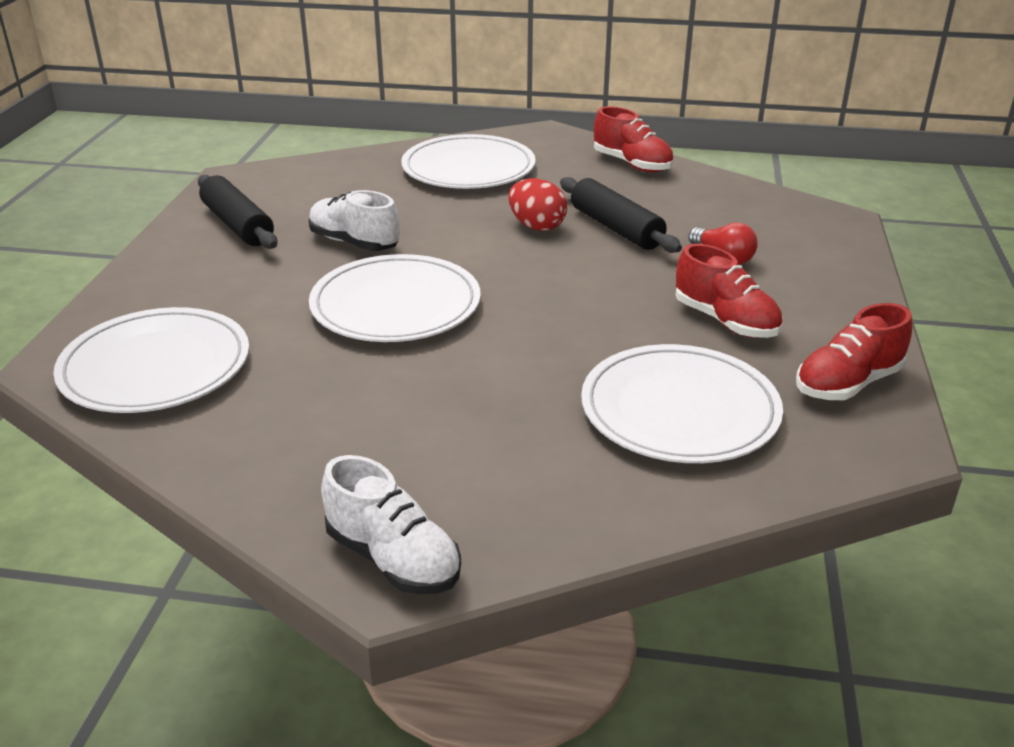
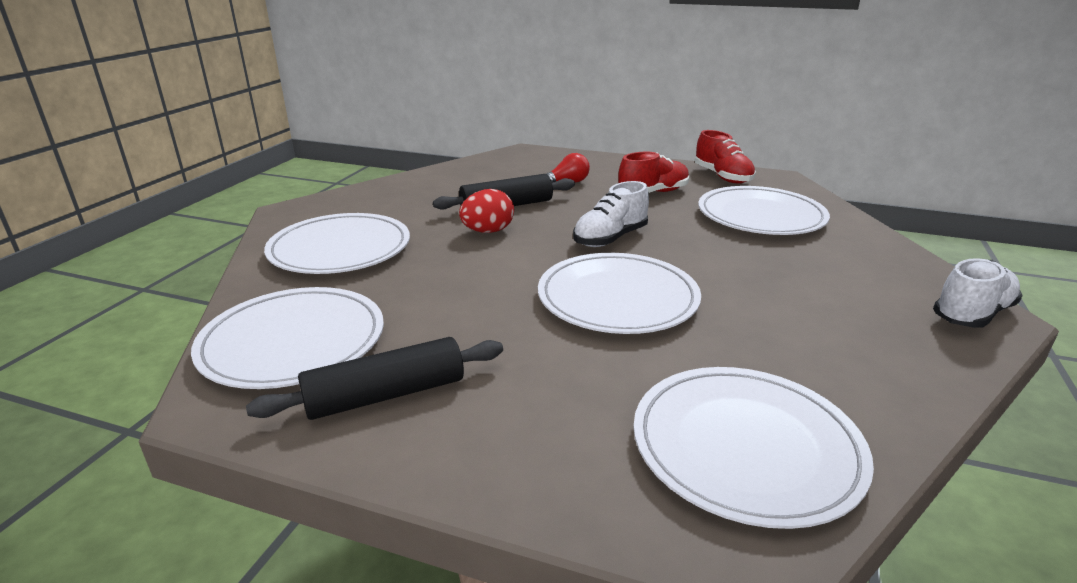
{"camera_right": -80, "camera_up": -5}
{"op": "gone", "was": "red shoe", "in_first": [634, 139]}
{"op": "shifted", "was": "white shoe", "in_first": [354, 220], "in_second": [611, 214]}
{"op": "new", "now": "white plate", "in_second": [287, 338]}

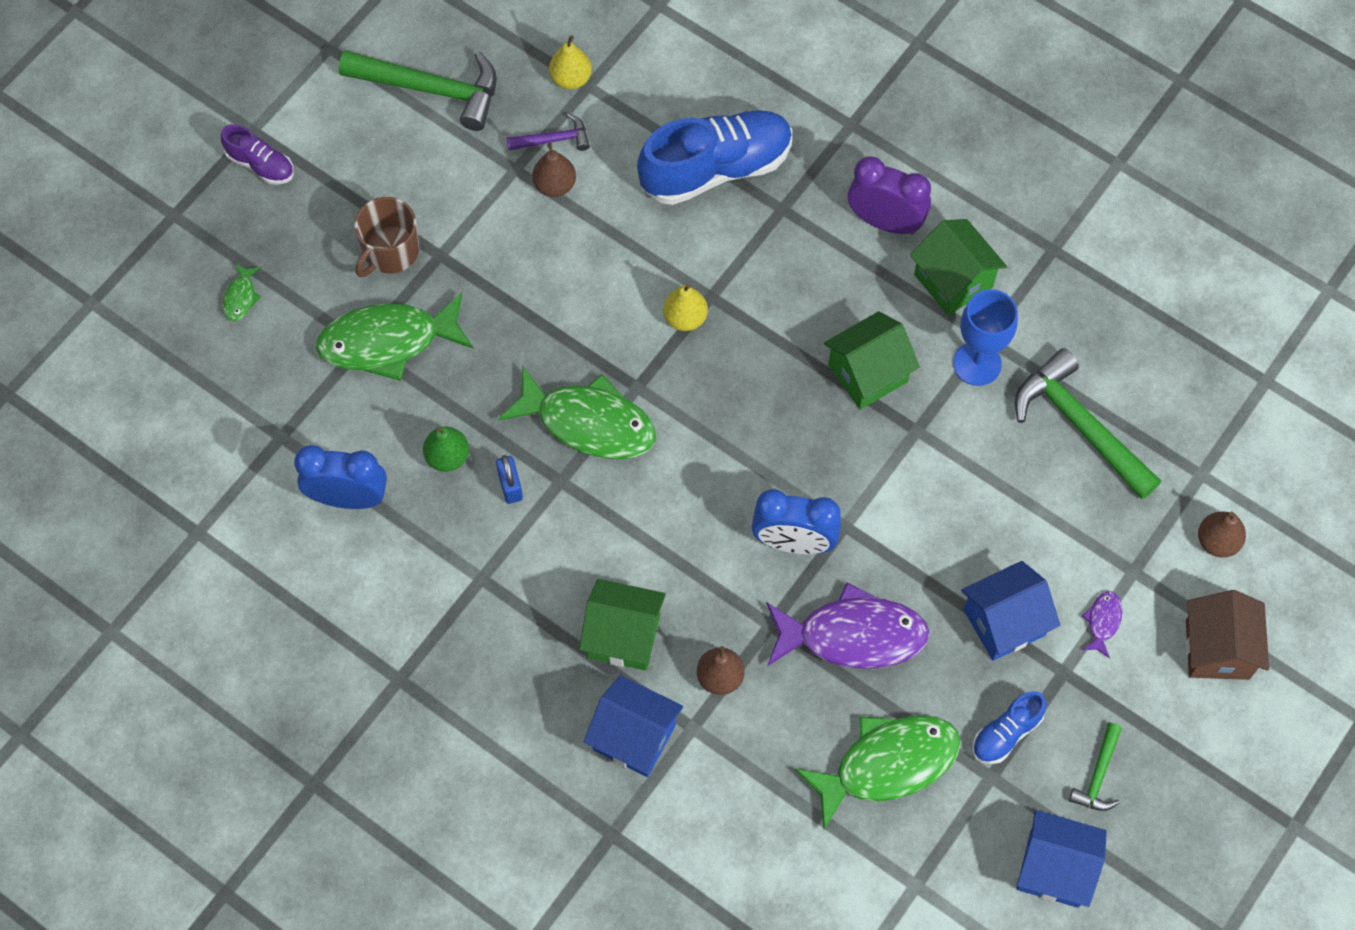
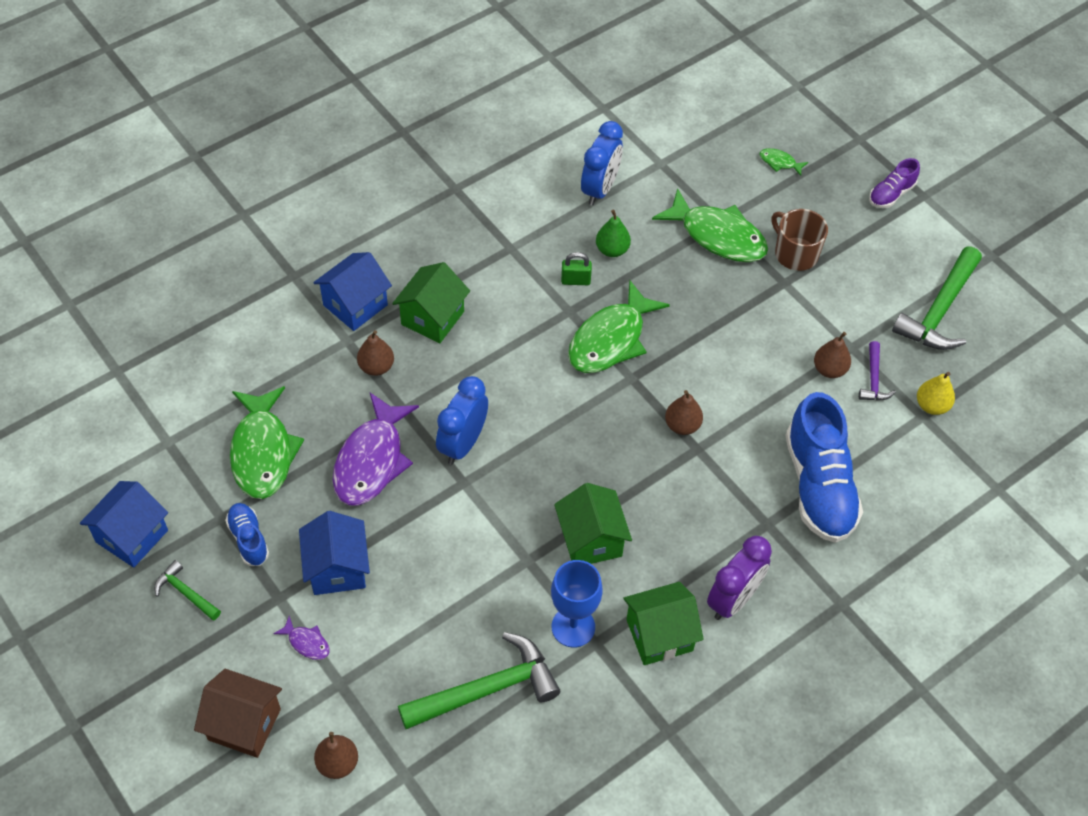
{"camera_right": 105, "camera_up": -10}
{"op": "repainted", "was": "yellow pear", "now": "brown pear", "in_first": [685, 307], "in_second": [684, 412]}
{"op": "rotated", "was": "green fish", "in_first": [394, 337], "in_second": [710, 225], "clockwise": 120}
{"op": "repainted", "was": "blue padlock", "now": "green padlock", "in_first": [509, 479], "in_second": [576, 268]}

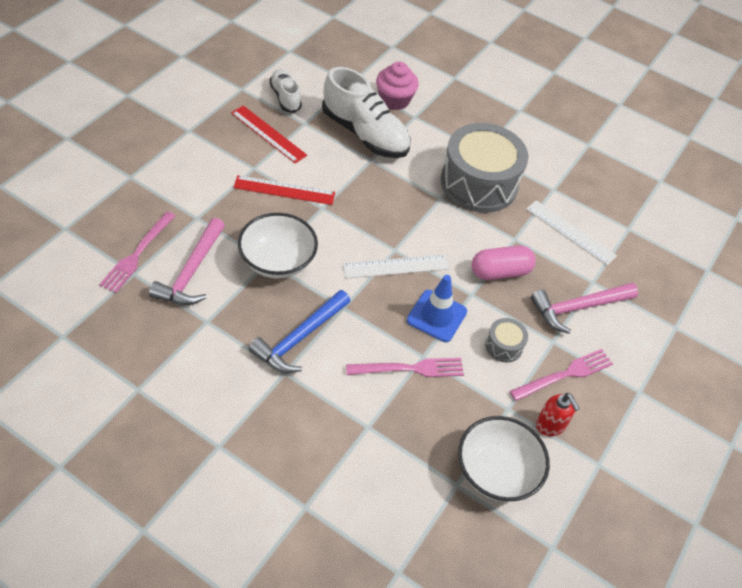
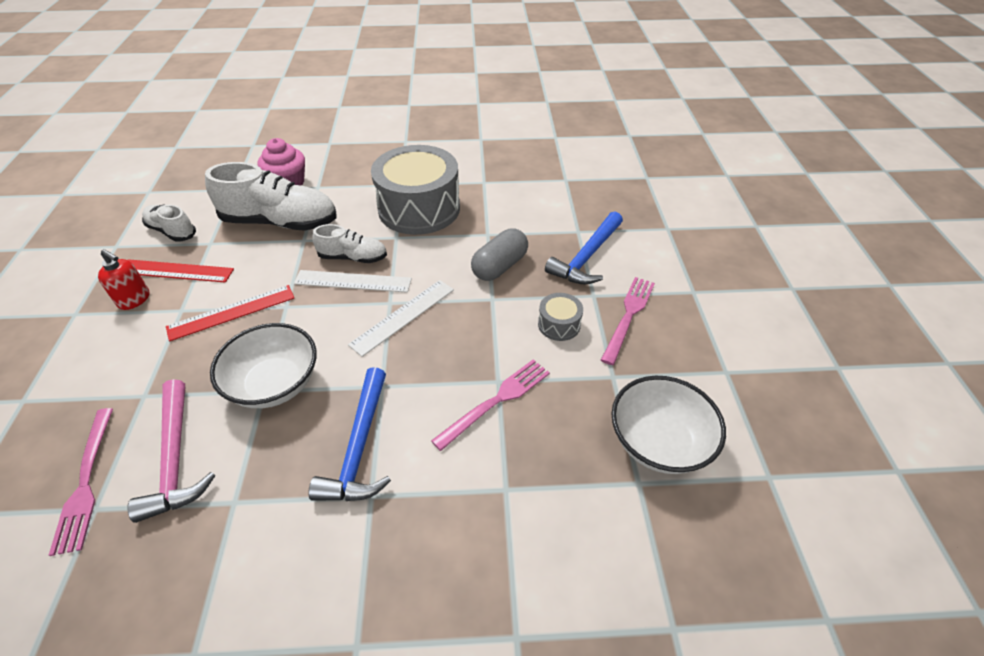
{"camera_right": -30, "camera_up": -5}
{"op": "shifted", "was": "white ruler", "in_first": [571, 233], "in_second": [353, 281]}
{"op": "repainted", "was": "pink capsule", "now": "grey capsule", "in_first": [504, 262], "in_second": [499, 255]}
{"op": "gone", "was": "blue traffic cone", "in_first": [437, 308]}
{"op": "repainted", "was": "pink hammer", "now": "blue hammer", "in_first": [584, 308], "in_second": [584, 247]}
{"op": "shifted", "was": "red soap dispenser", "in_first": [558, 414], "in_second": [123, 279]}
{"op": "new", "now": "white shoe", "in_second": [349, 243]}

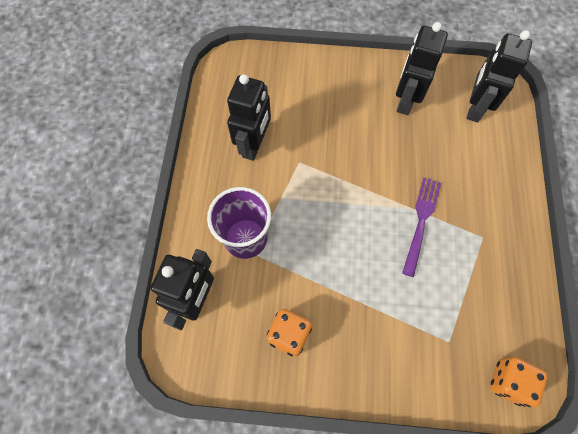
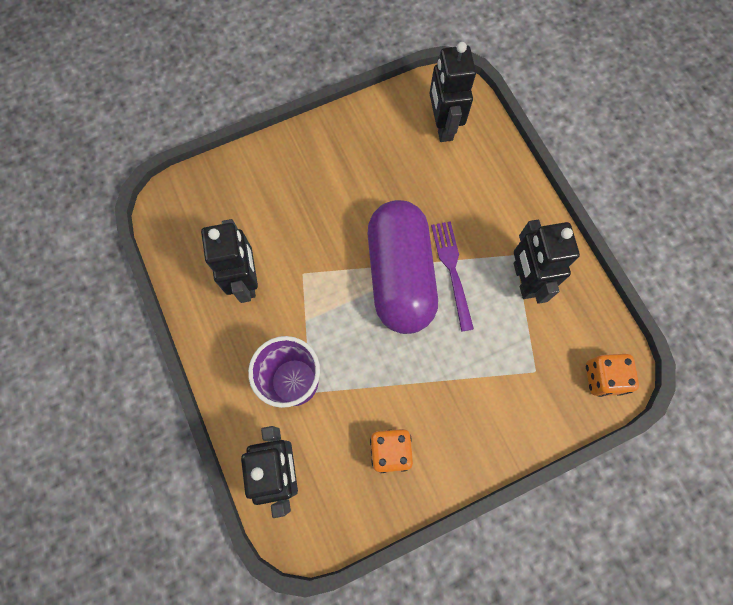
{"camera_right": -30, "camera_up": 5}
{"op": "shifted", "was": "black robot", "in_first": [422, 68], "in_second": [547, 262]}
{"op": "new", "now": "purple capsule", "in_second": [403, 267]}

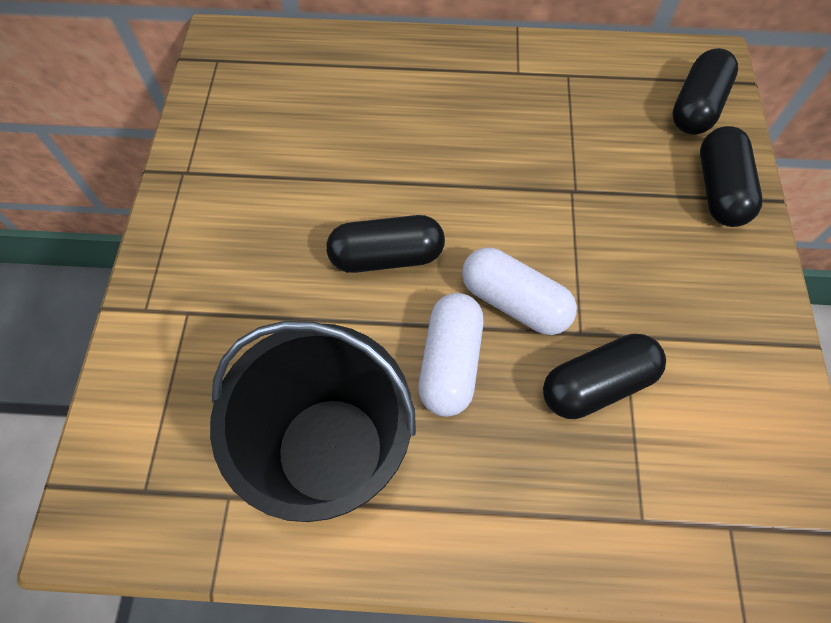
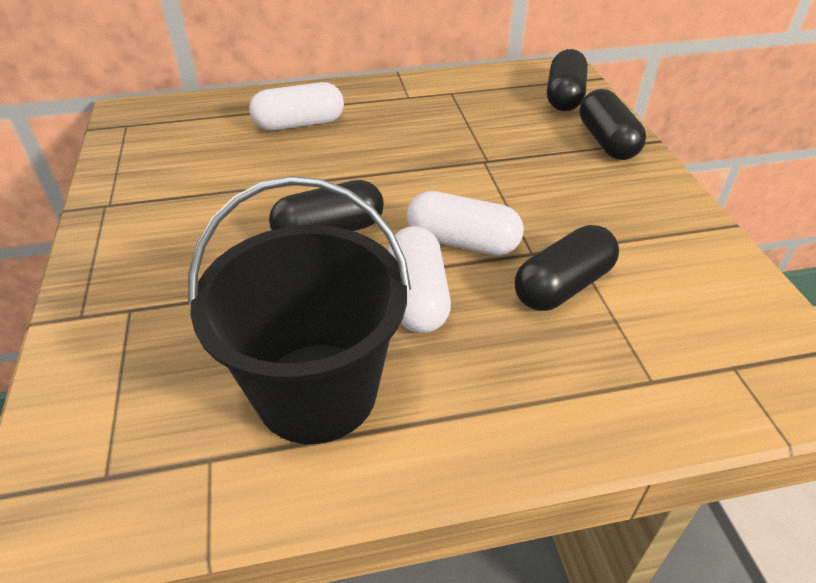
{"camera_right": -15, "camera_up": -20}
{"op": "new", "now": "white capsule", "in_second": [296, 106]}

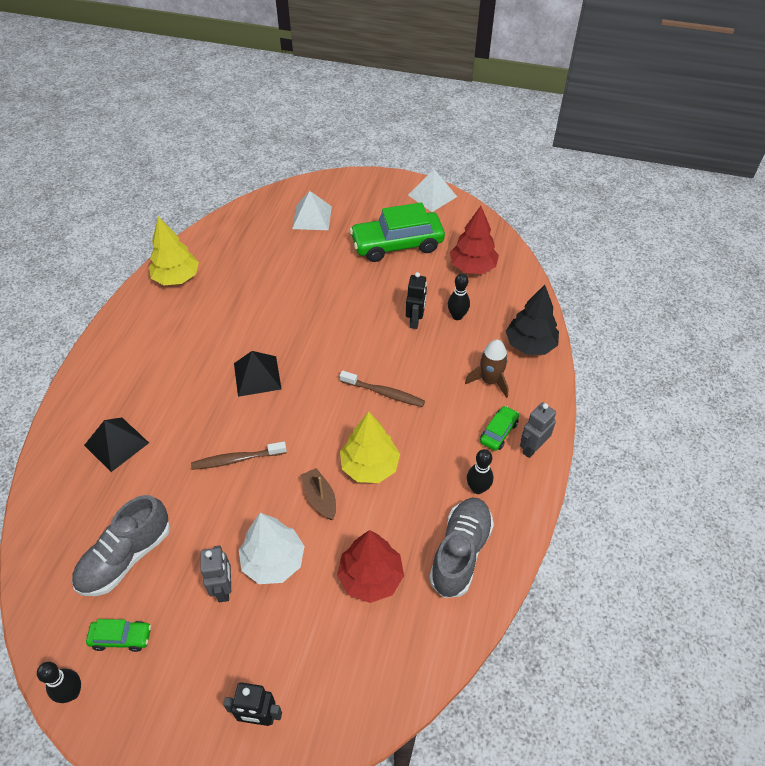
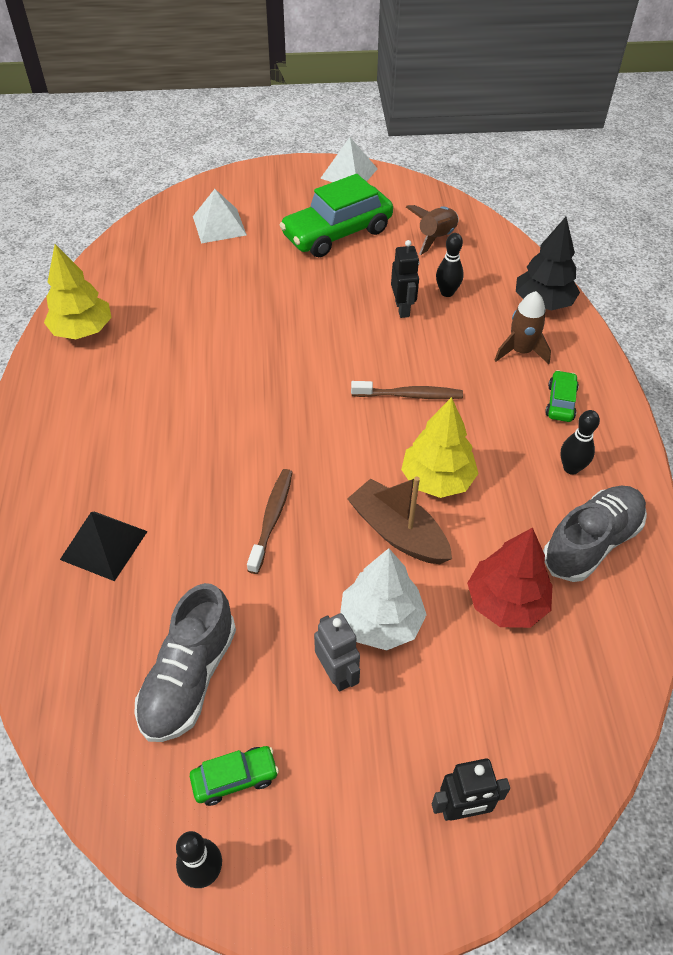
{"camera_right": -20, "camera_up": 0}
{"op": "swapped", "was": "red tree", "now": "brown rocket", "in_first": [474, 240], "in_second": [432, 230]}
{"op": "gone", "was": "black pyramid", "in_first": [258, 374]}
{"op": "gone", "was": "grey robot", "in_first": [538, 430]}
{"op": "rotated", "was": "brown toothbrush", "in_first": [239, 456], "in_second": [270, 521], "clockwise": 135}
{"op": "scaled", "was": "brown boat", "in_first": [318, 494], "in_second": [399, 520], "ratio": 1.55}
{"op": "rotated", "was": "grey shoe", "in_first": [461, 548], "in_second": [595, 534], "clockwise": 45}

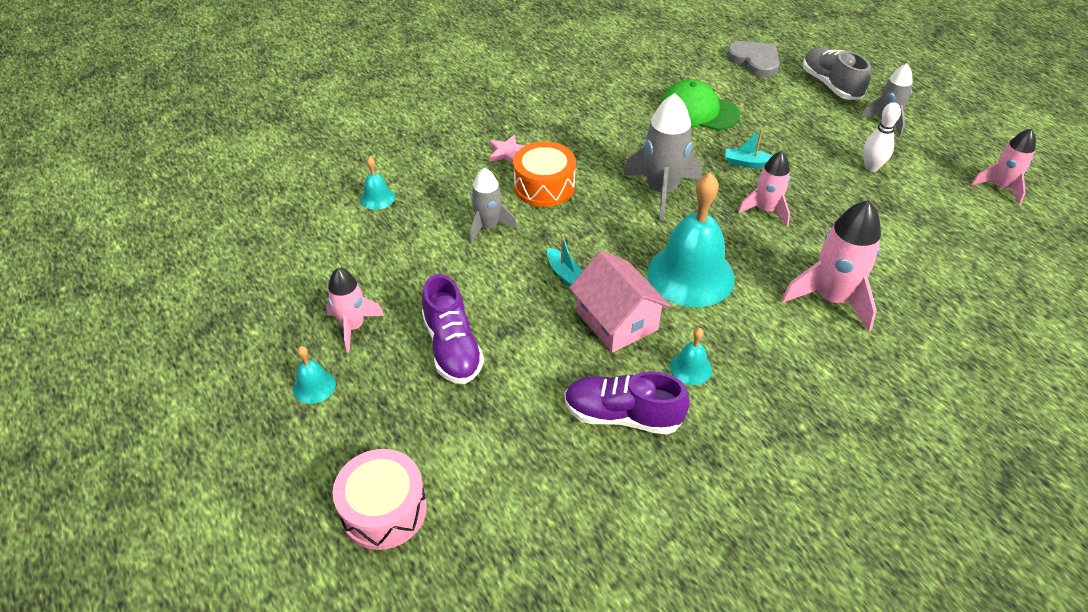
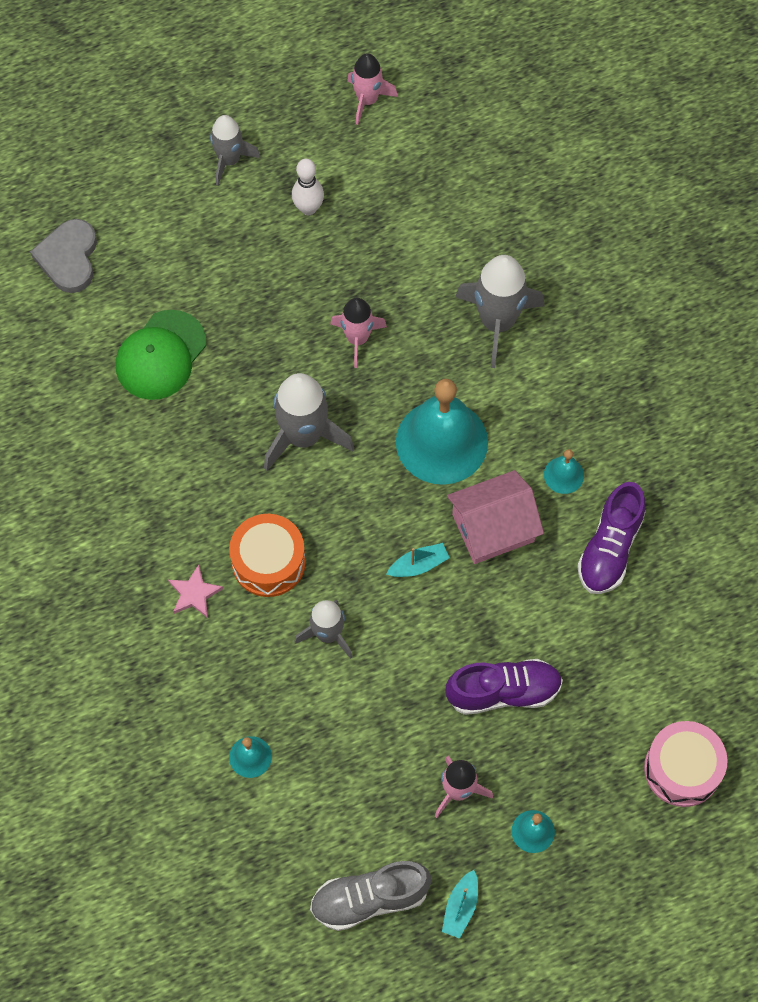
{"camera_right": -80, "camera_up": 20}
{"op": "rotated", "was": "grey heart", "in_first": [753, 59], "in_second": [63, 256], "clockwise": -60}
{"op": "shifted", "was": "grey shoe", "in_first": [837, 73], "in_second": [370, 896]}
{"op": "shifted", "was": "turquoise boat", "in_first": [749, 148], "in_second": [460, 904]}
{"op": "repainted", "was": "pink rocket", "now": "grey rocket", "in_first": [831, 266], "in_second": [499, 311]}

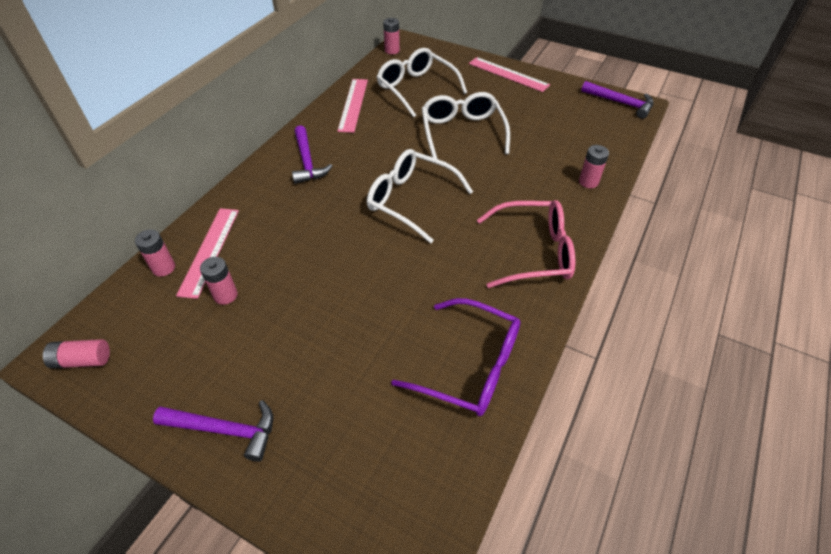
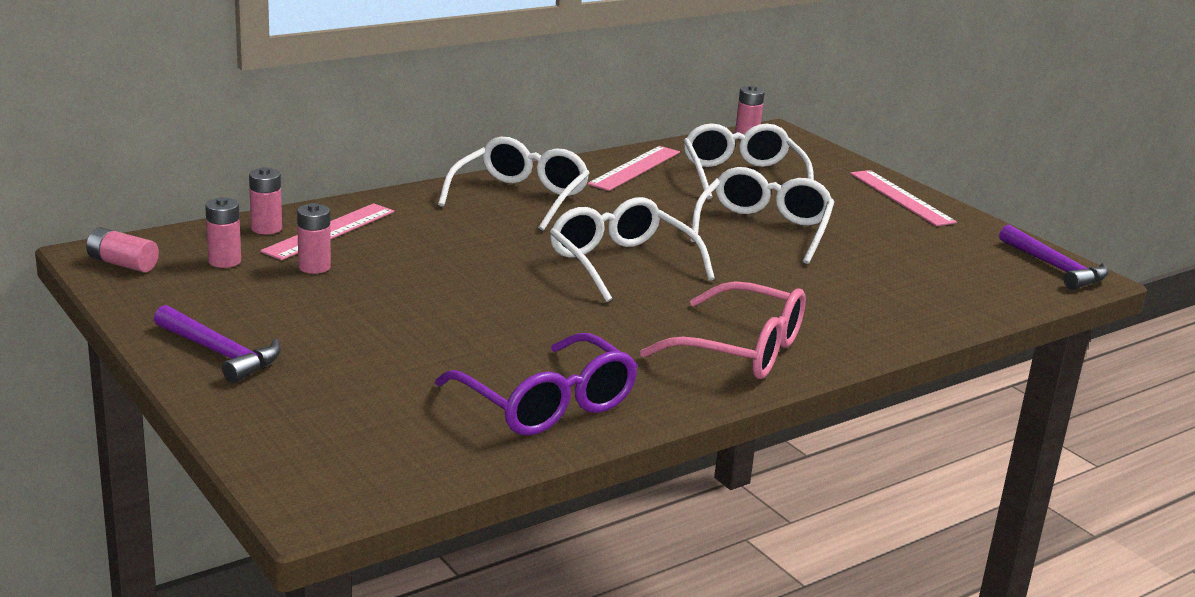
{"camera_right": 25, "camera_up": -25}
{"op": "swapped", "was": "purple hammer", "now": "white glasses", "in_first": [312, 155], "in_second": [514, 184]}
{"op": "shifted", "was": "pink battery", "in_first": [594, 166], "in_second": [223, 232]}

